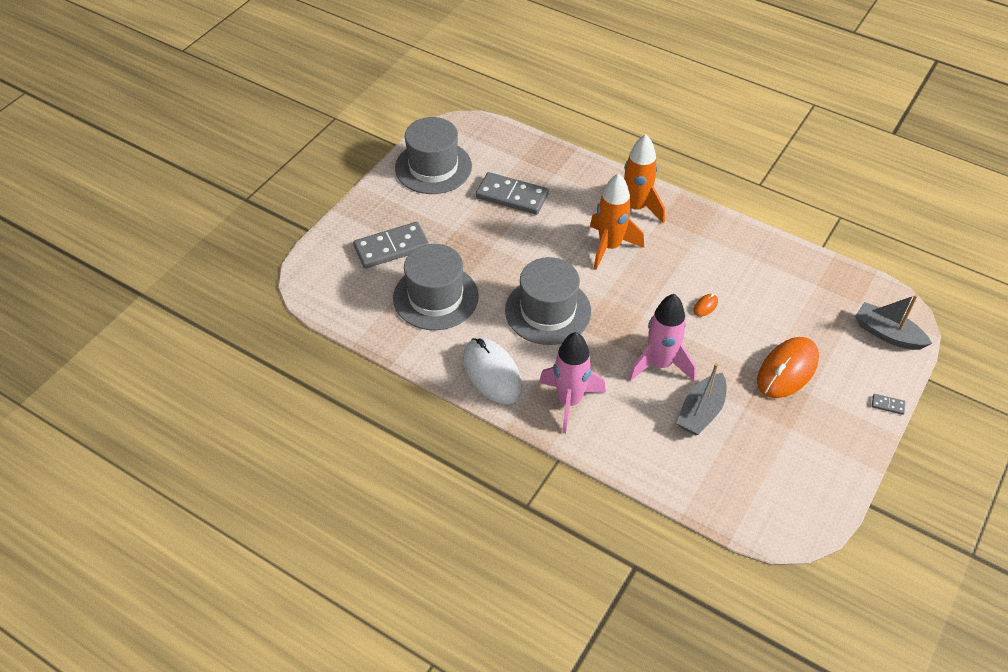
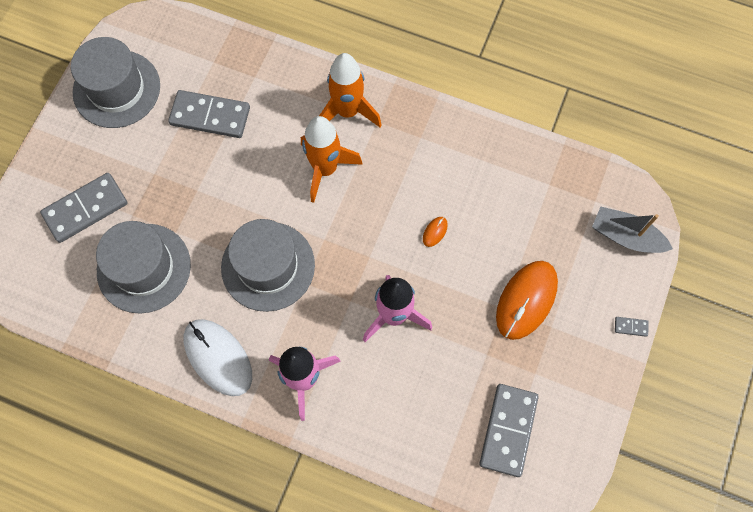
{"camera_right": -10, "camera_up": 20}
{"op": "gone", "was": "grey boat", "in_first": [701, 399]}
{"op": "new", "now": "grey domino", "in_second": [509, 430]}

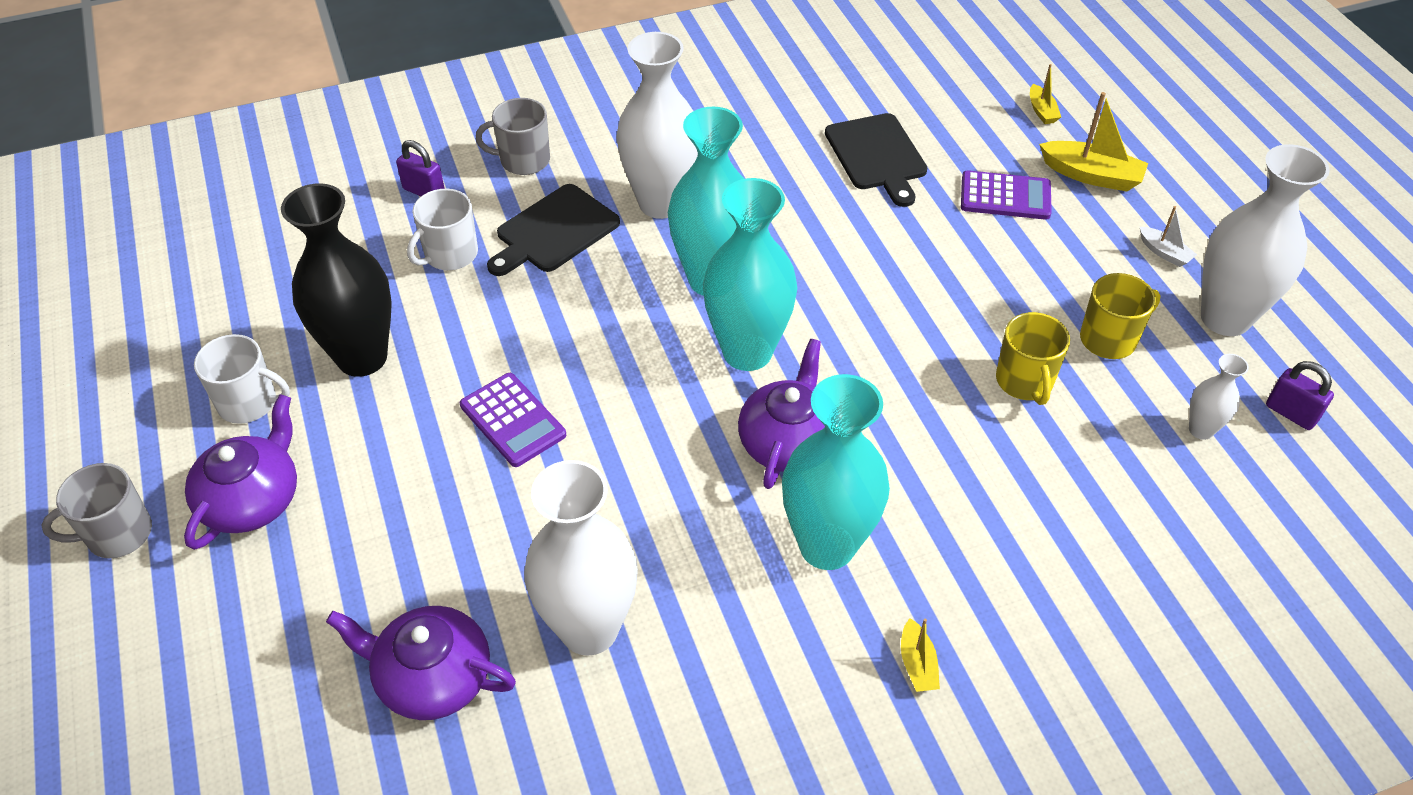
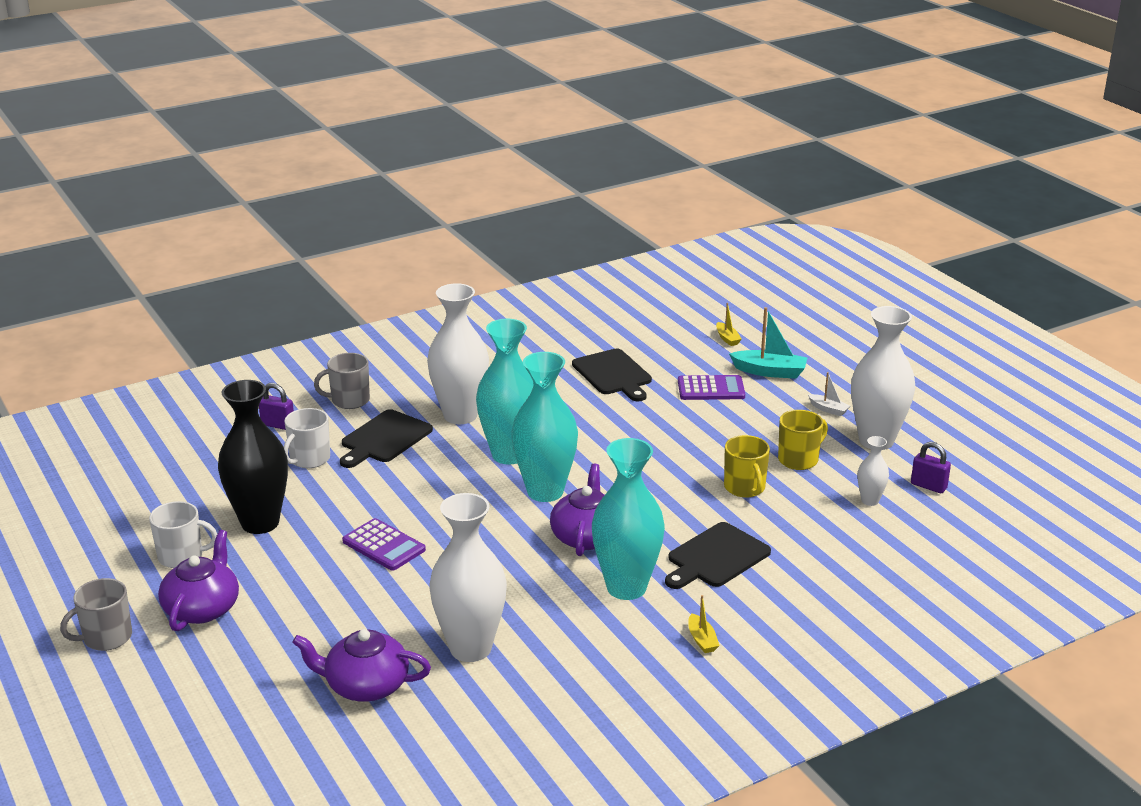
{"camera_right": -10, "camera_up": -20}
{"op": "repainted", "was": "yellow boat", "now": "turquoise boat", "in_first": [1093, 142], "in_second": [768, 343]}
{"op": "new", "now": "black cutting board", "in_second": [718, 555]}

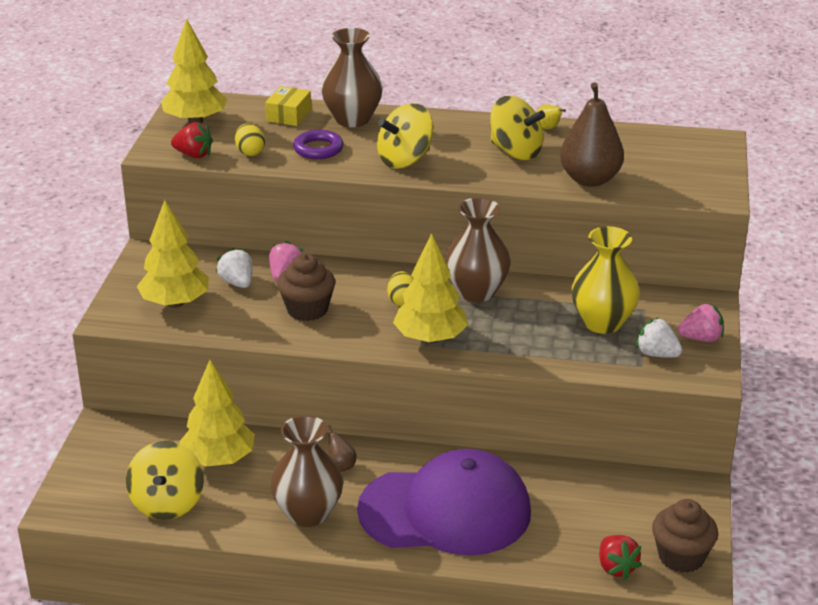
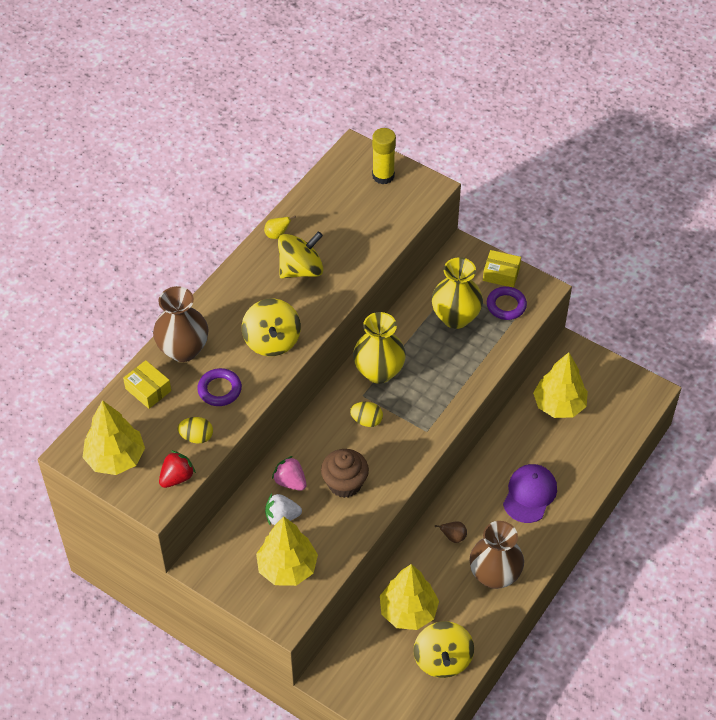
{"camera_right": -65, "camera_up": 20}
{"op": "gone", "was": "brown pear", "in_first": [592, 134]}
{"op": "repainted", "was": "brown vase", "now": "yellow vase", "in_first": [477, 250], "in_second": [379, 348]}
{"op": "shifted", "was": "yellow tree", "in_first": [430, 288], "in_second": [560, 385]}
{"op": "swapped", "was": "pink strawberry", "now": "yellow box", "in_first": [701, 323], "in_second": [502, 269]}
{"op": "swapped", "was": "white strawberry", "now": "purple ring", "in_first": [659, 337], "in_second": [507, 303]}
{"op": "rotated", "was": "yellow spinning top", "in_first": [165, 480], "in_second": [443, 649], "clockwise": 60}
{"op": "scaled", "was": "purple cap", "in_first": [444, 502], "in_second": [530, 493], "ratio": 0.53}
{"op": "gone", "was": "brown cupcake", "in_first": [685, 536]}
{"op": "gone", "was": "red strawberry", "in_first": [620, 557]}
{"op": "new", "now": "yellow glue stick", "in_second": [384, 156]}

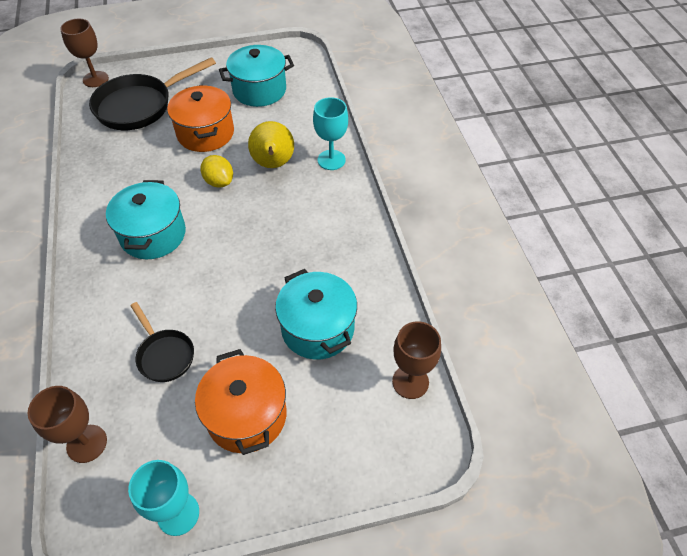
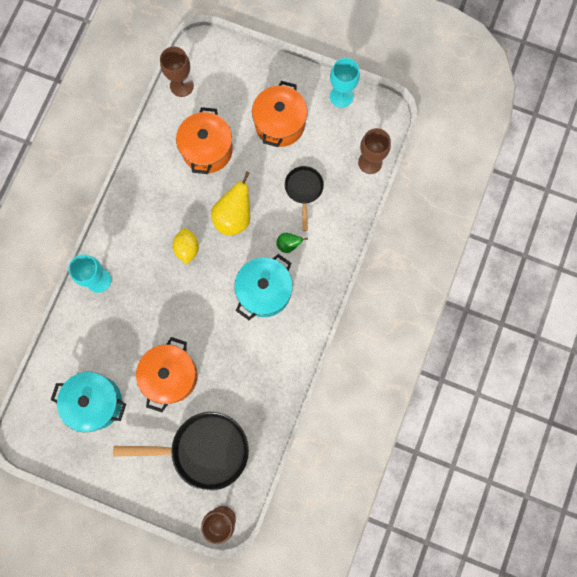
{"camera_right": -145, "camera_up": 25}
{"op": "shifted", "was": "yellow pear", "in_first": [271, 144], "in_second": [230, 203]}
{"op": "shifted", "was": "yellow lemon", "in_first": [216, 171], "in_second": [186, 246]}
{"op": "repainted", "was": "turquoise pot", "now": "orange pot", "in_first": [316, 314], "in_second": [204, 140]}
{"op": "new", "now": "green pear", "in_second": [292, 243]}

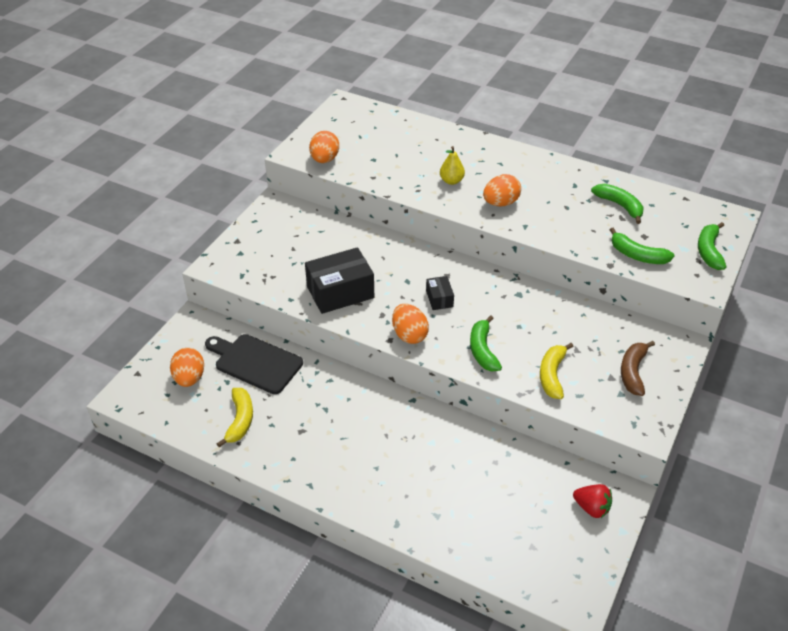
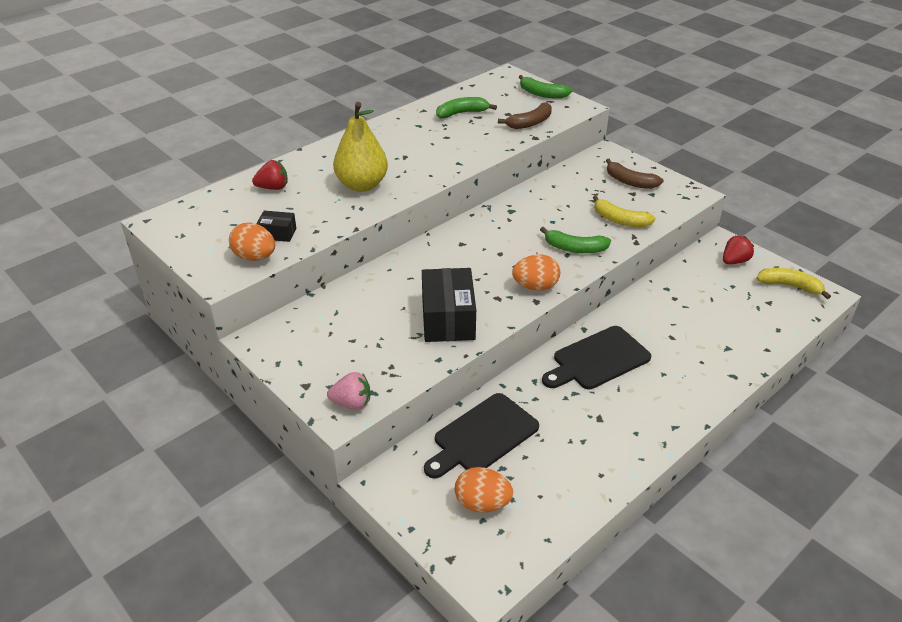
{"camera_right": -70, "camera_up": -5}
{"op": "scaled", "was": "yellow pear", "in_first": [452, 165], "in_second": [360, 147], "ratio": 1.94}
{"op": "gone", "was": "orange egg", "in_first": [502, 190]}
{"op": "repainted", "was": "green banana", "now": "brown banana", "in_first": [642, 245], "in_second": [525, 115]}
{"op": "shifted", "was": "black box", "in_first": [440, 293], "in_second": [276, 226]}
{"op": "shifted", "was": "yellow banana", "in_first": [235, 417], "in_second": [793, 283]}
{"op": "new", "now": "red strawberry", "in_second": [269, 175]}
{"op": "new", "now": "black cutting board", "in_second": [596, 357]}
{"op": "new", "now": "pink strawberry", "in_second": [348, 391]}

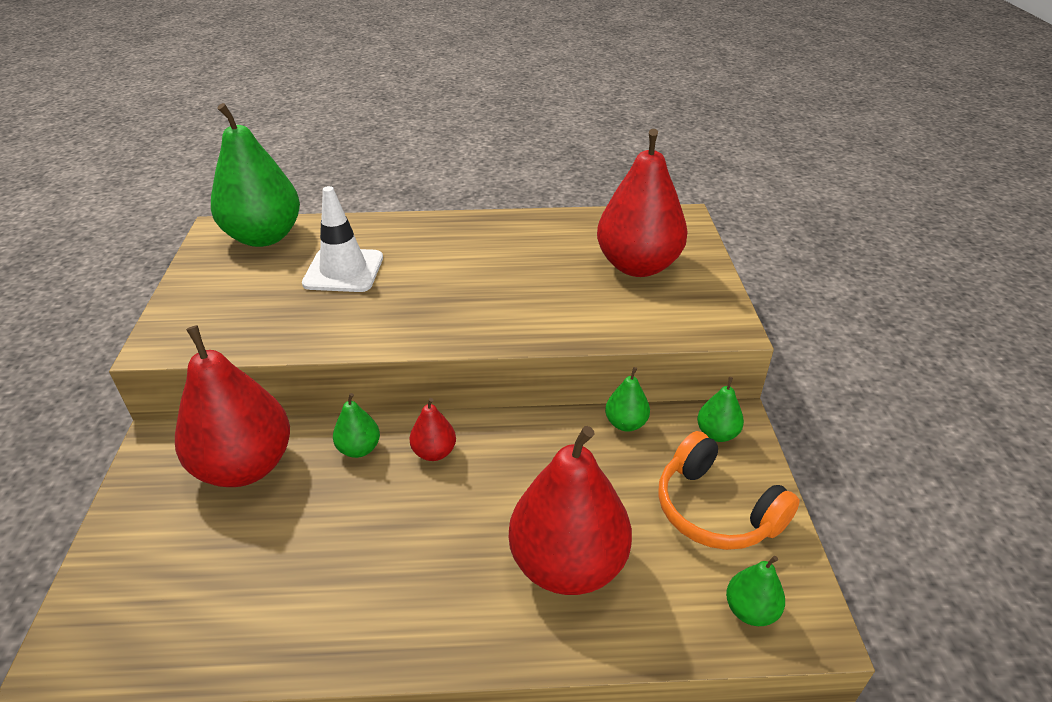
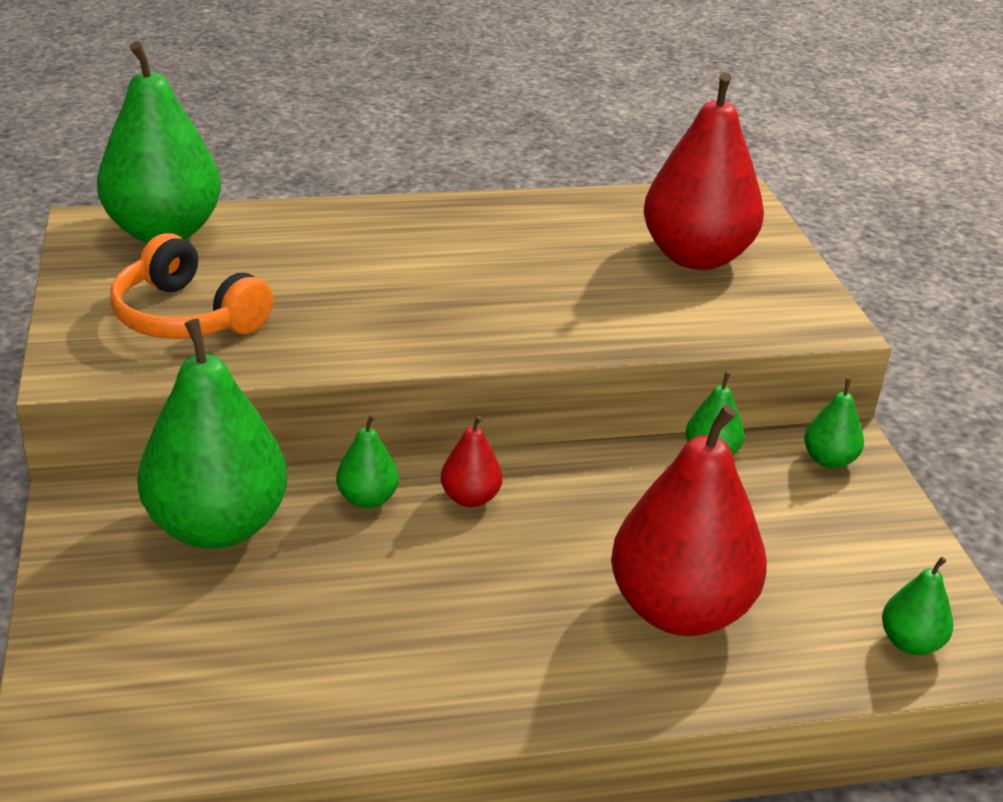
{"camera_right": -10, "camera_up": -5}
{"op": "gone", "was": "white traffic cone", "in_first": [342, 239]}
{"op": "repainted", "was": "red pear", "now": "green pear", "in_first": [232, 406], "in_second": [212, 434]}
{"op": "shifted", "was": "orange headphones", "in_first": [729, 490], "in_second": [191, 286]}

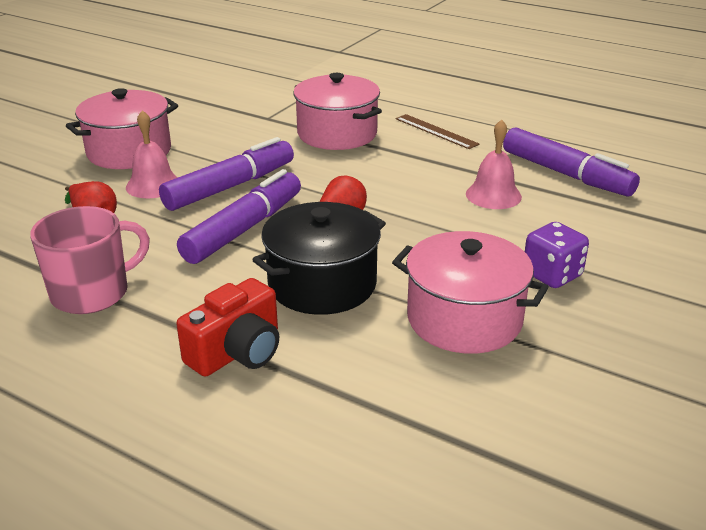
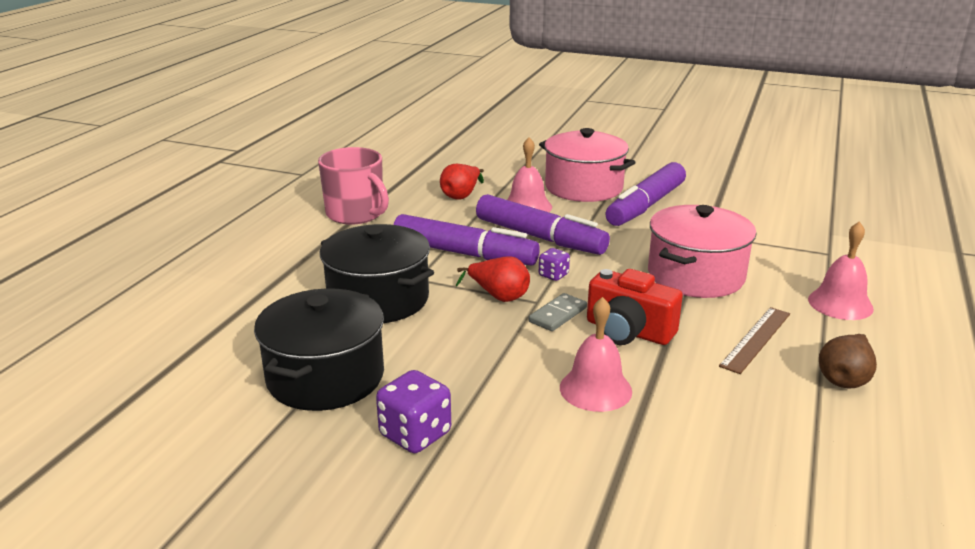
{"camera_right": 80, "camera_up": -5}
{"op": "shifted", "was": "purple marker", "in_first": [571, 162], "in_second": [645, 194]}
{"op": "repainted", "was": "pink pot", "now": "black pot", "in_first": [470, 292], "in_second": [319, 350]}
{"op": "shifted", "was": "red camera", "in_first": [227, 327], "in_second": [635, 307]}
{"op": "new", "now": "pink bell", "in_second": [841, 270]}
{"op": "new", "now": "purple dice", "in_second": [554, 264]}
{"op": "new", "now": "grey domino", "in_second": [558, 312]}
{"op": "new", "now": "brown pear", "in_second": [848, 361]}

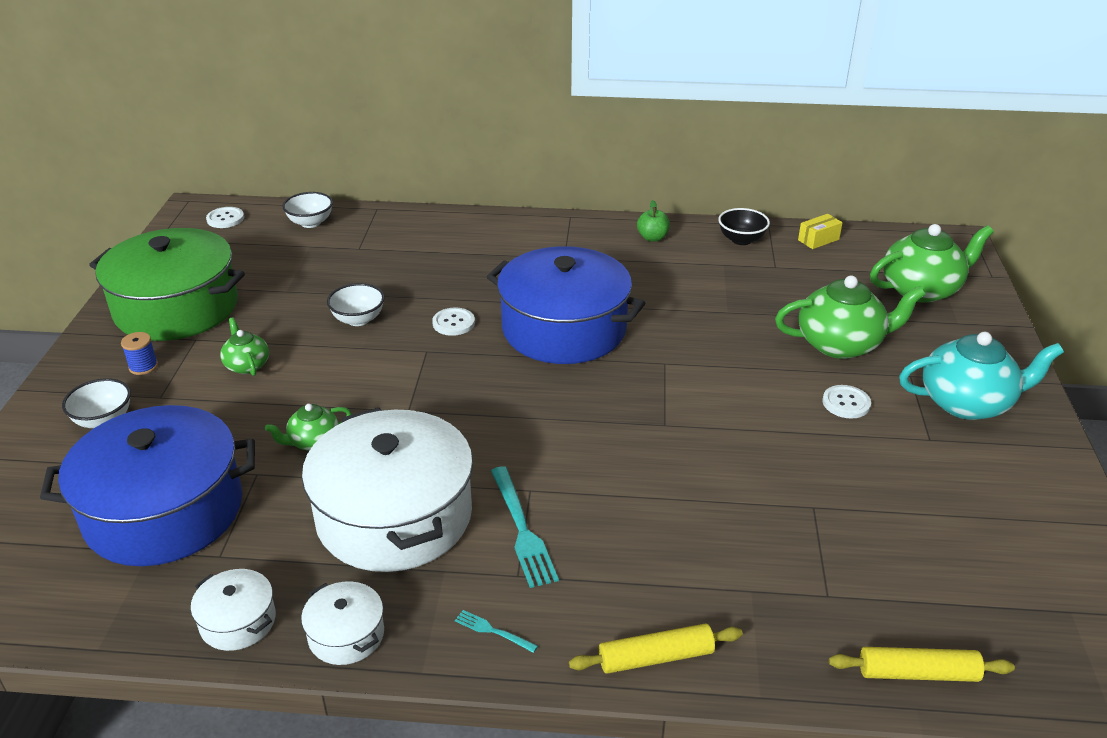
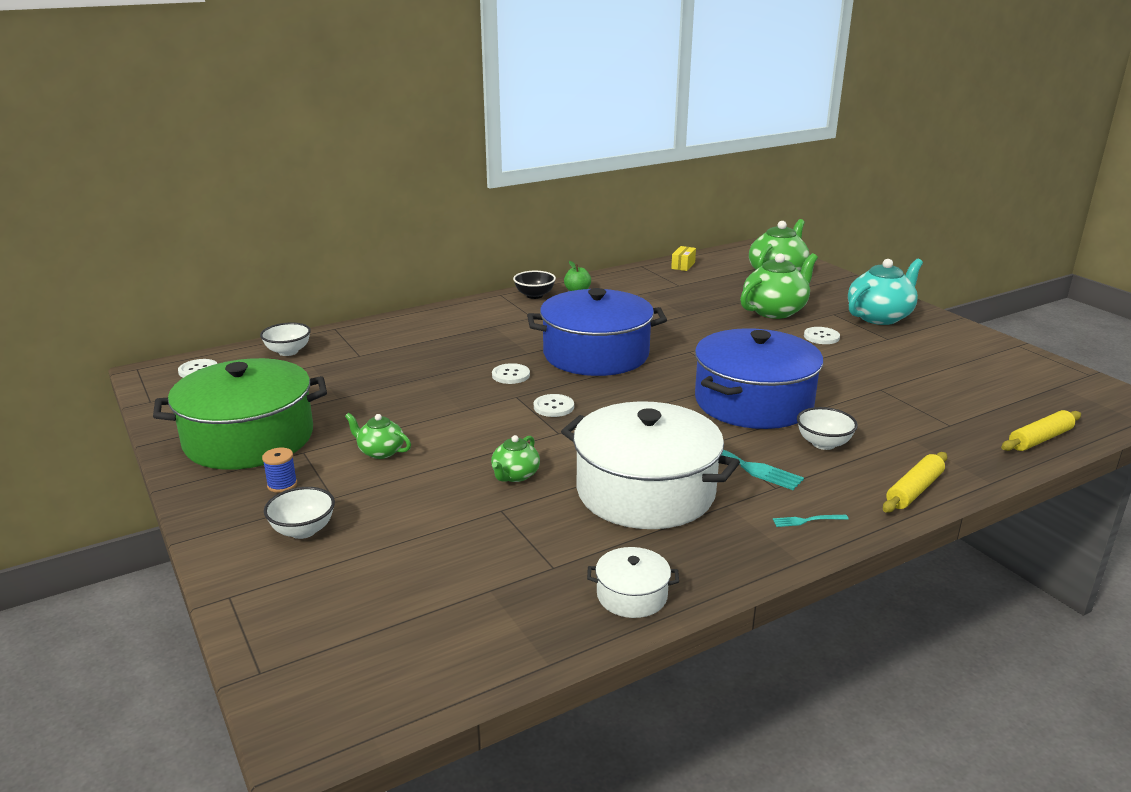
{"camera_right": -35, "camera_up": -10}
{"op": "shifted", "was": "black bowl", "in_first": [744, 226], "in_second": [534, 285]}
{"op": "shifted", "was": "white bowl", "in_first": [356, 304], "in_second": [827, 428]}
{"op": "shifted", "was": "blue pot", "in_first": [147, 485], "in_second": [759, 378]}
{"op": "gone", "was": "white pot", "in_first": [342, 623]}
{"op": "new", "now": "white button", "in_second": [554, 405]}

